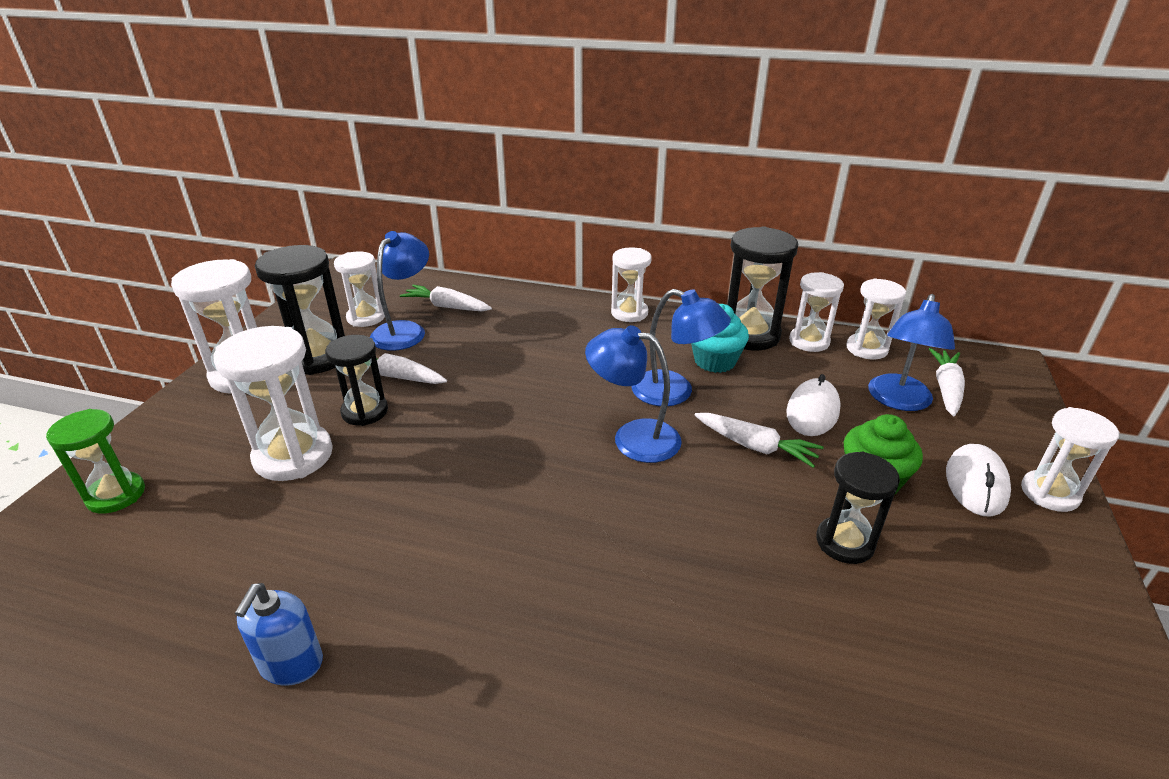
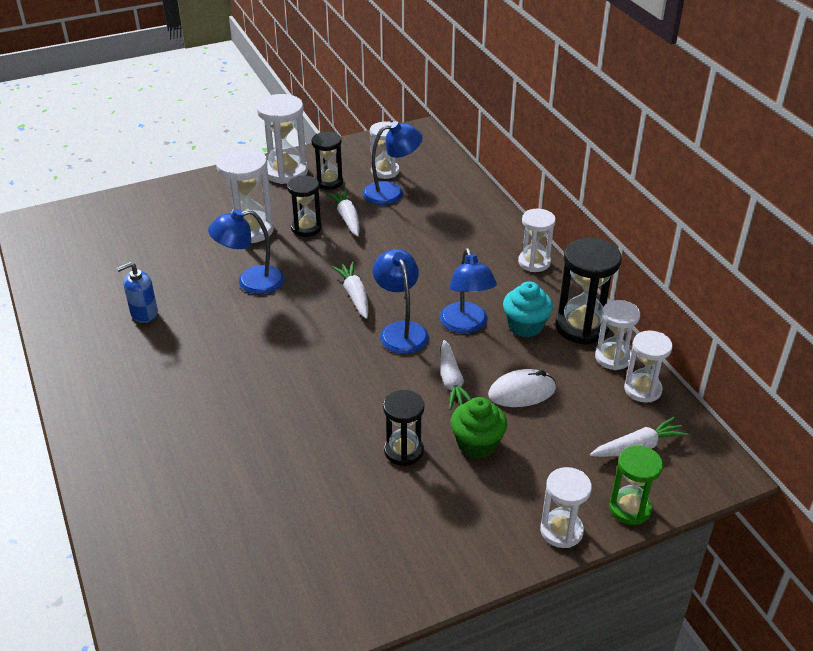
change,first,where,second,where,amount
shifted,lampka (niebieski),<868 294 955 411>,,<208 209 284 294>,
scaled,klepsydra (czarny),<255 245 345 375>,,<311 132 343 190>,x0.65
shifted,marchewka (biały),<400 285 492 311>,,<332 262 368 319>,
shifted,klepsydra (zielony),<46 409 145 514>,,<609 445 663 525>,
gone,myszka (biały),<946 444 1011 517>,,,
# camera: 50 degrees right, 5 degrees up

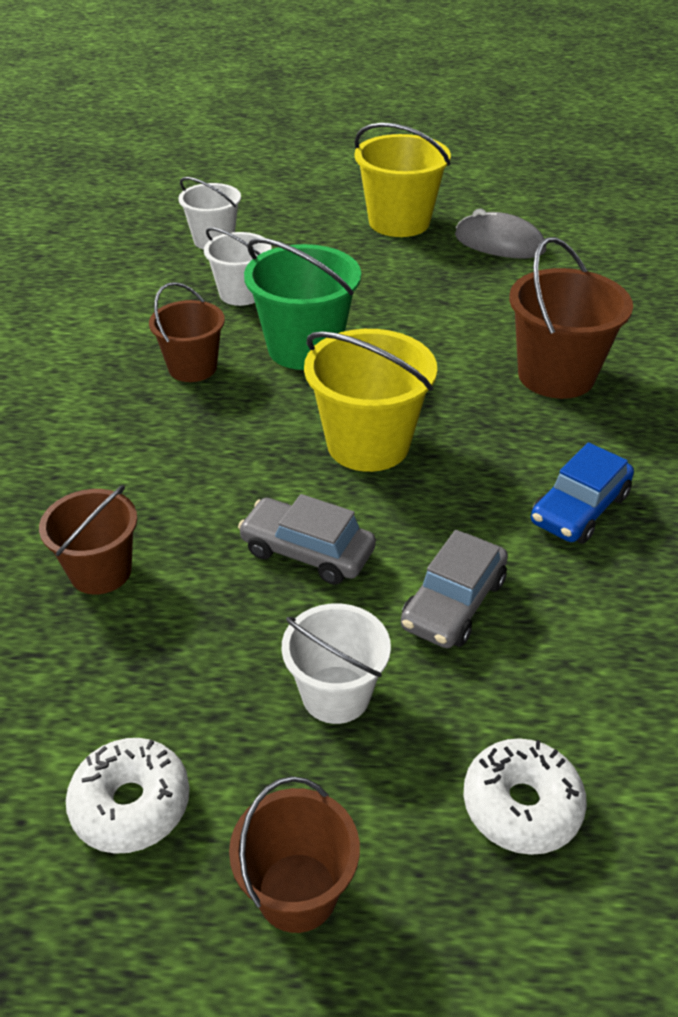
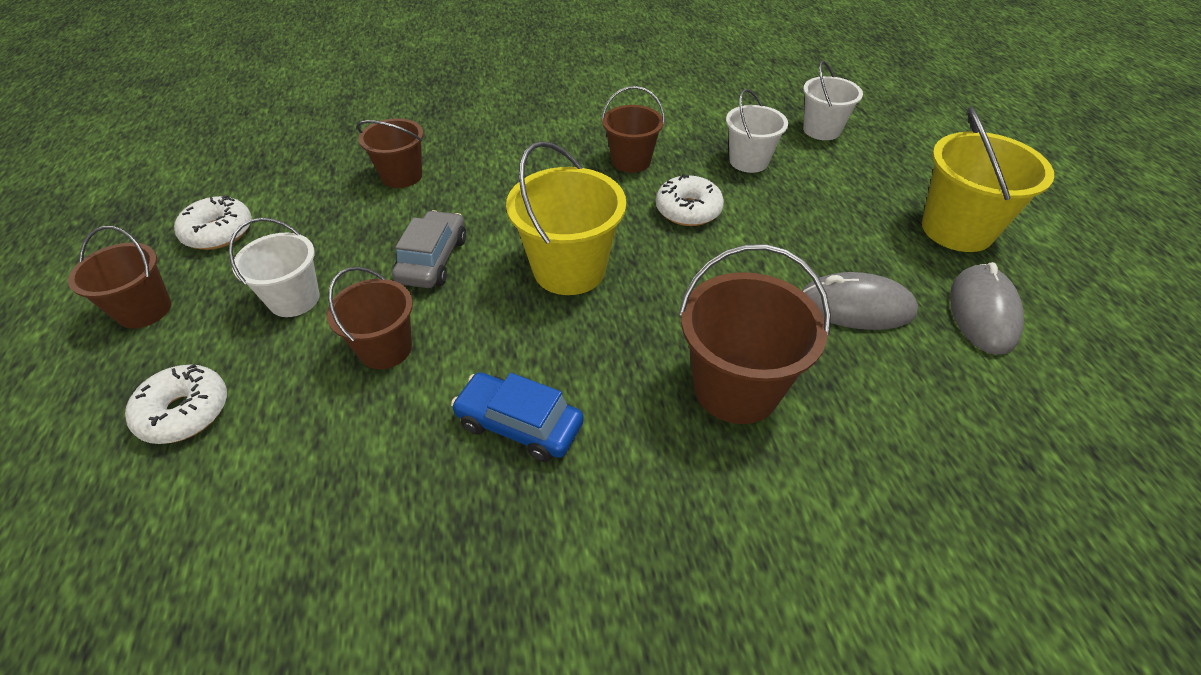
change,first,where,second,where,amount
swapped,samochód (szary),<401 530 508 648>,wiadro (brązowy),<326 267 413 369>,
swapped,wiadro (zielony),<244 238 361 370>,donut (biały),<656 174 724 226>,
new,,,myszka (szary),<802 272 918 330>,
# camera: 75 degrees right, 5 degrees up

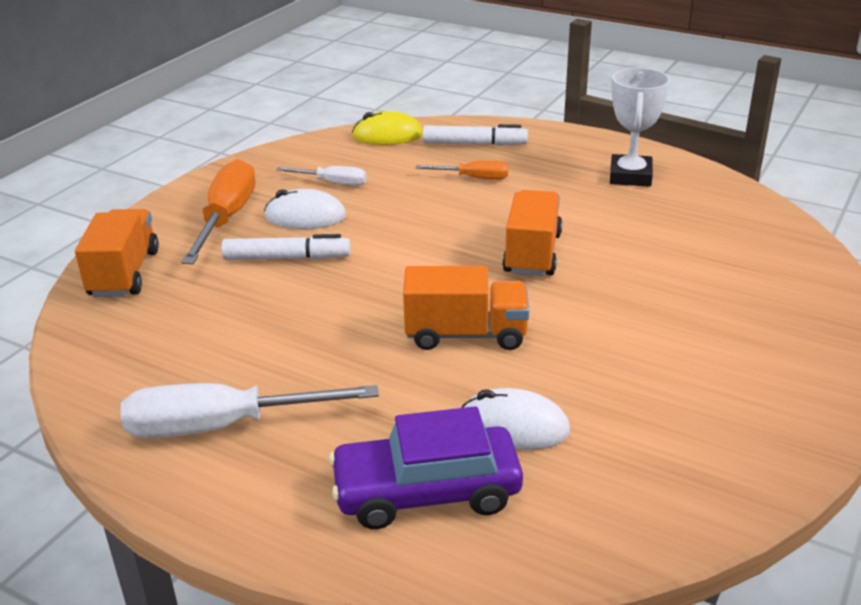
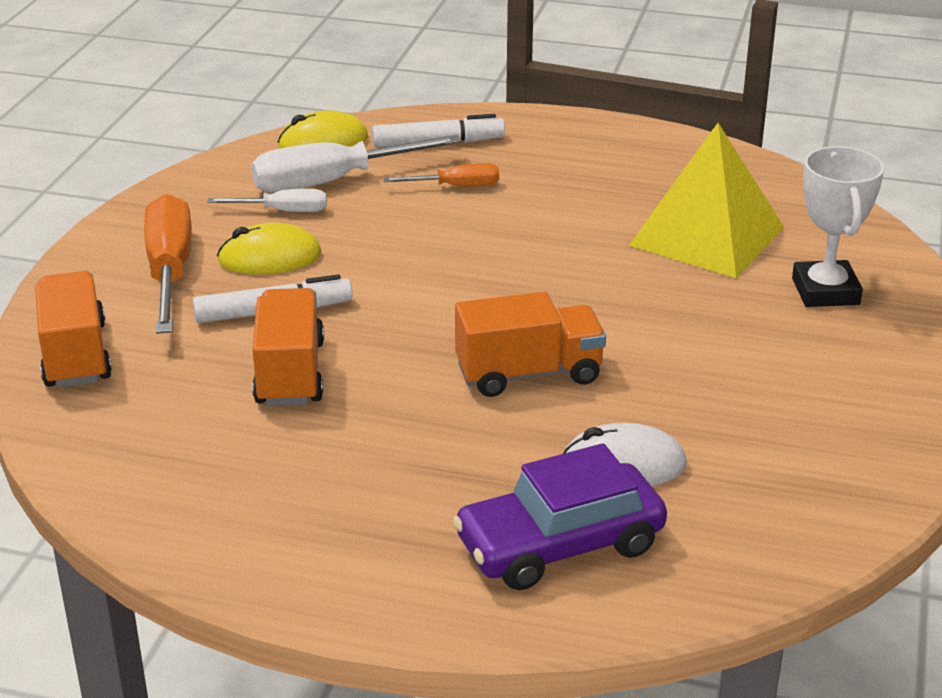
change,first,where,second,where,amount
repainted,myszka (biały),<264 189 346 229>,myszka (żółty),<217 222 322 274>,
shifted,śrubokręt (biały),<121 383 379 438>,,<251 135 461 193>,
shifted,ciężarówka (pomarańczowy),<502 190 562 276>,,<252 288 324 406>,
new,,,piramida (żółty),<629 123 784 278>,
shifted,puchar (biały),<610 68 670 187>,,<792 146 884 307>,
# camera: 15 degrees left, 0 degrees up

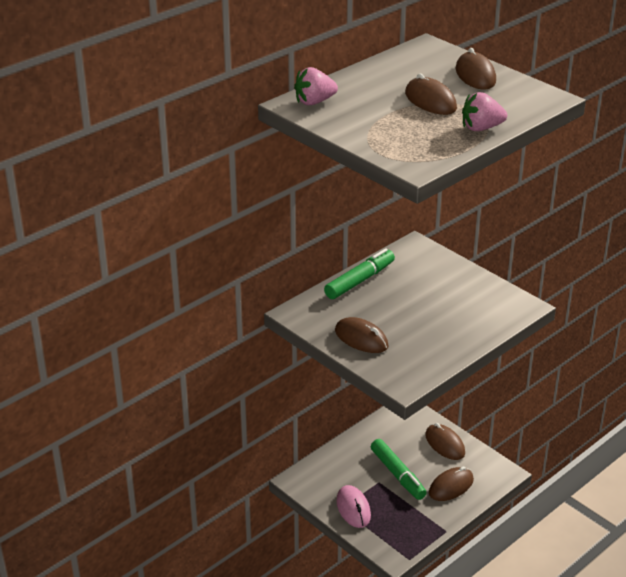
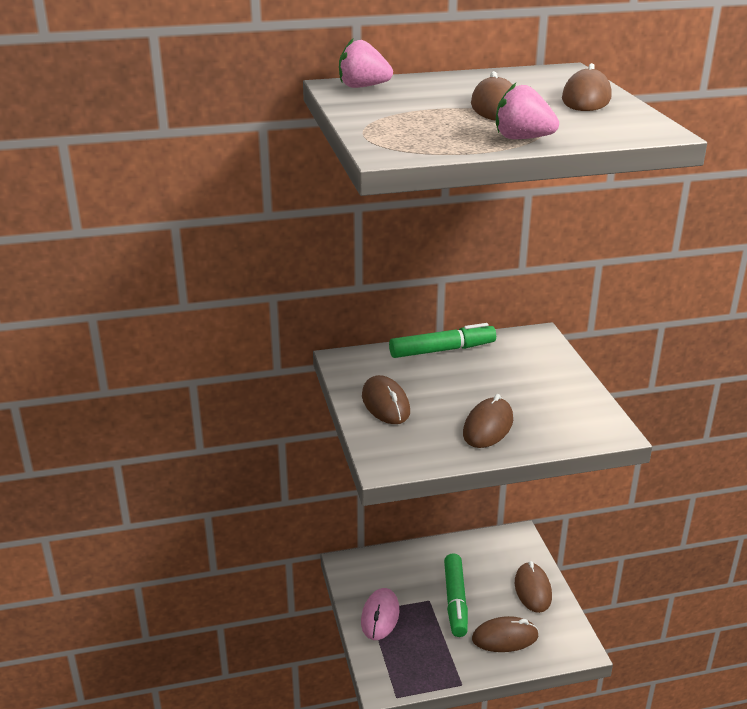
change,first,where,second,where,amount
new,,,myszka (brązowy),<463 394 513 448>,
# camera: 30 degrees right, 5 degrees down

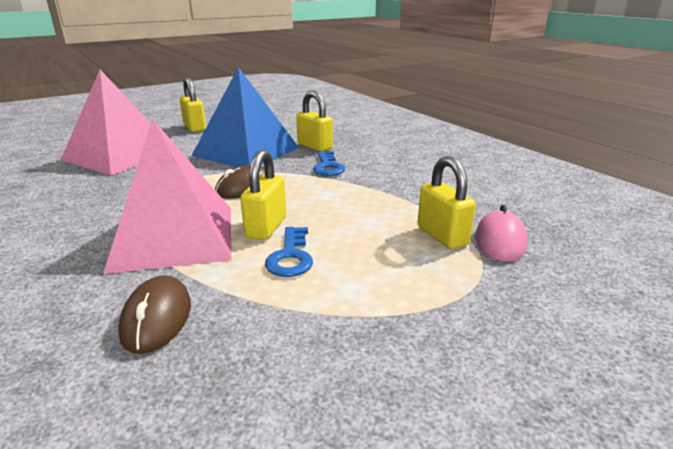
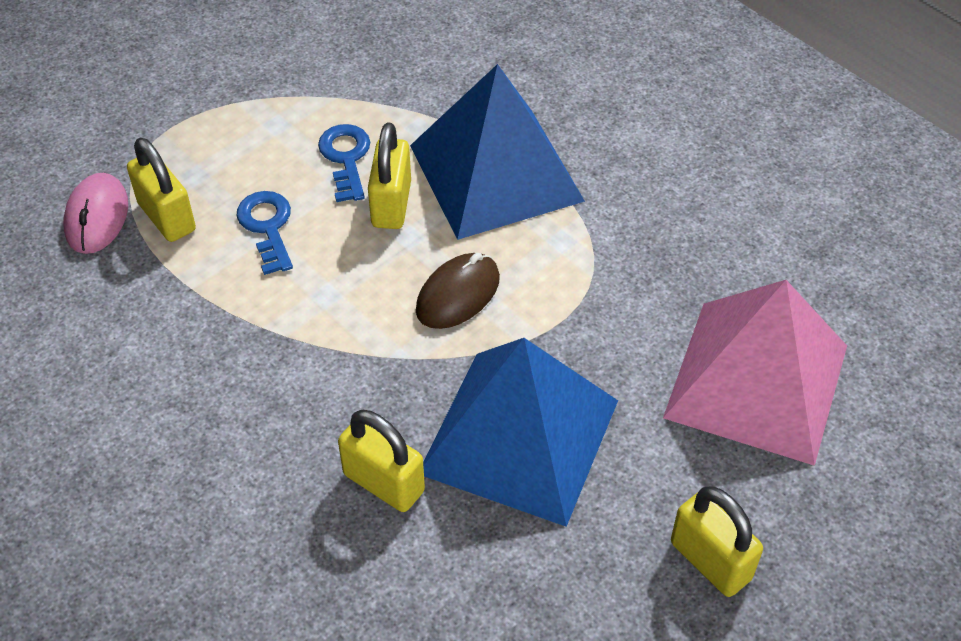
change,first,where,second,where,amount
shifted,klucz (niebieski),<313 151 345 176>,,<236 191 293 275>,
repainted,piramida (różowy),<103 119 231 274>,piramida (niebieski),<410 64 585 240>,
gone,myszka (brązowy),<118 275 191 354>,,,
# camera: 170 degrees right, 25 degrees up

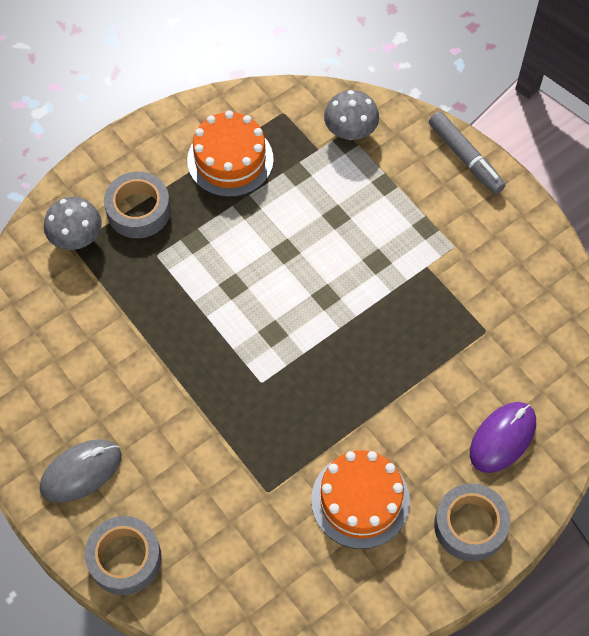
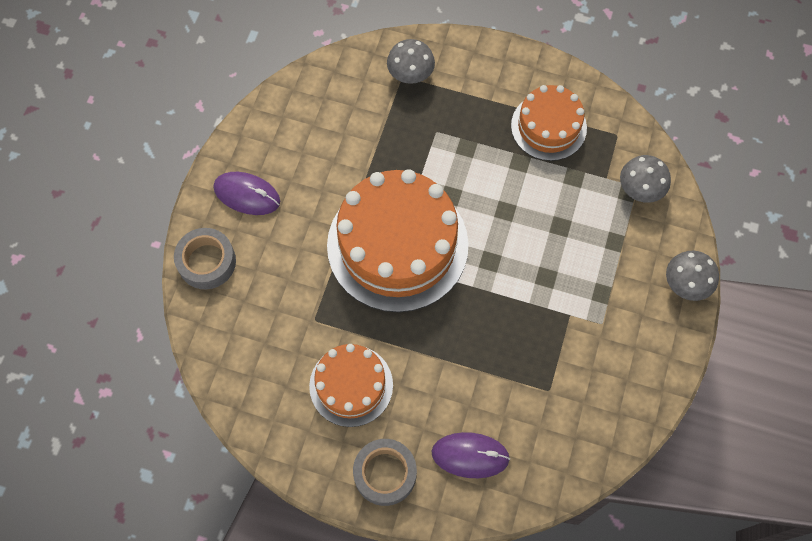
change,first,where,second,where,amount
repainted,myszka (szary),<40 439 122 503>,myszka (fioletowy),<214 172 280 215>,
new,,,tort (pomarańczowy),<327 169 469 312>,
swapped,flamaster (szary),<429 111 506 194>,grzyb (szary),<666 251 719 301>,
gone,taśma klejąca (szary),<104 172 171 238>,,,
# camera: 55 degrees right, 5 degrees up

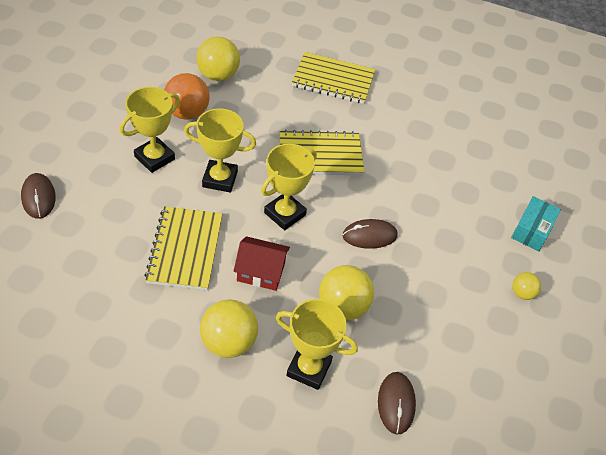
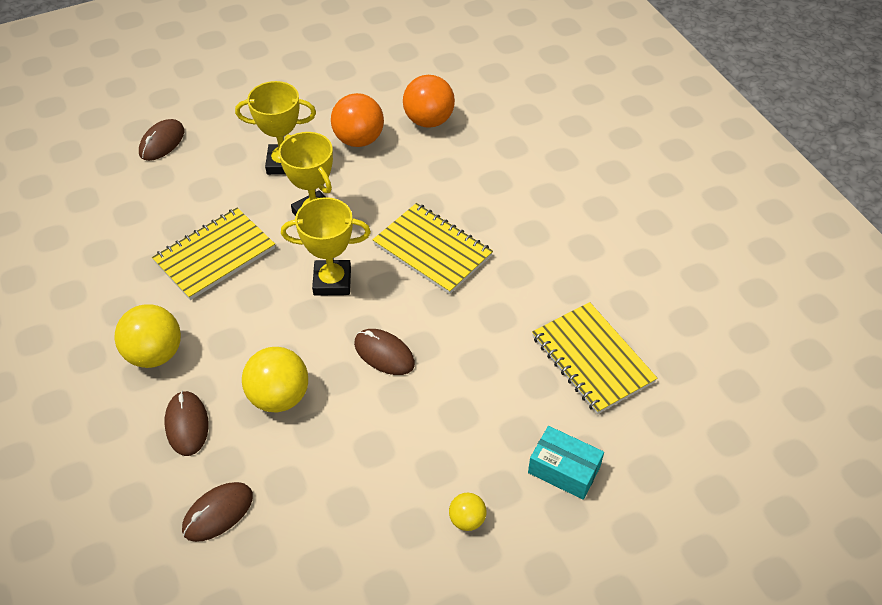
change,first,where,second,where,amount
swapped,puchar (żółty),<276 299 358 390>,myszka (brązowy),<165 391 209 456>,
repainted,piłka (żółty),<196 36 240 81>,piłka (pomarańczowy),<403 75 455 128>,
rotated,pudełko (turkusowy),<511 196 561 251>,,<528 426 604 500>,45 degrees clockwise
shifted,zeszyt (żółty),<292 52 375 104>,,<532 302 658 414>,
gone,domek (czerwony),<234 236 290 291>,,,
# camera: 50 degrees right, 0 degrees up

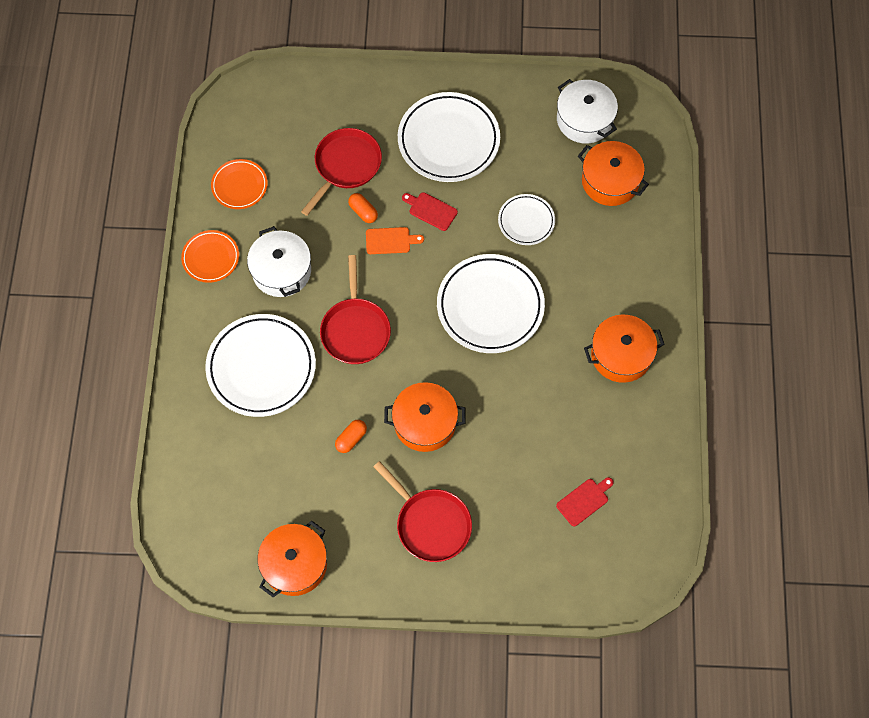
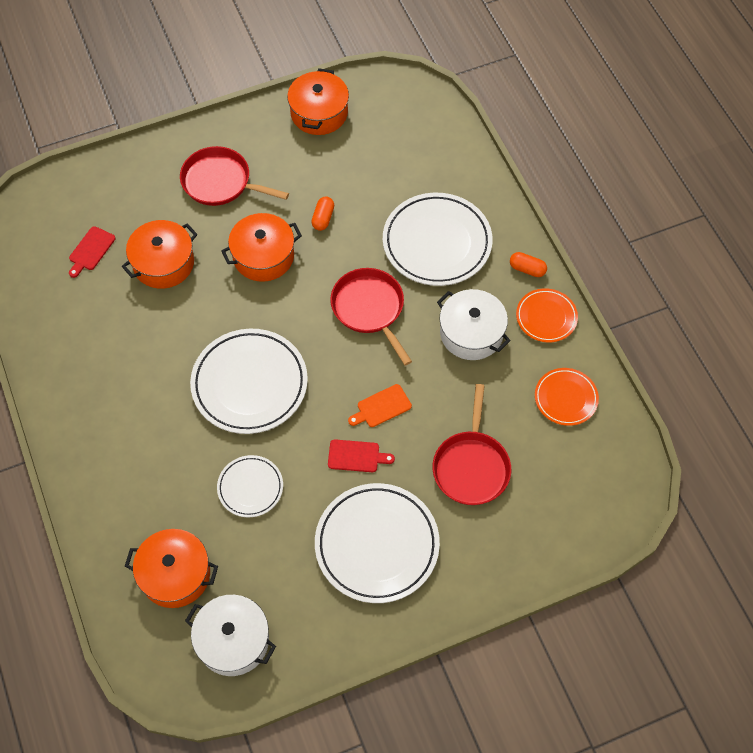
change,first,where,second,where,amount
shifted,garnek (pomarańczowy),<584 315 665 383>,,<122 220 198 289>,
shifted,kapsułka (pomarańczowy),<348 193 378 223>,,<510 252 547 277>,
# camera: 155 degrees right, 5 degrees down

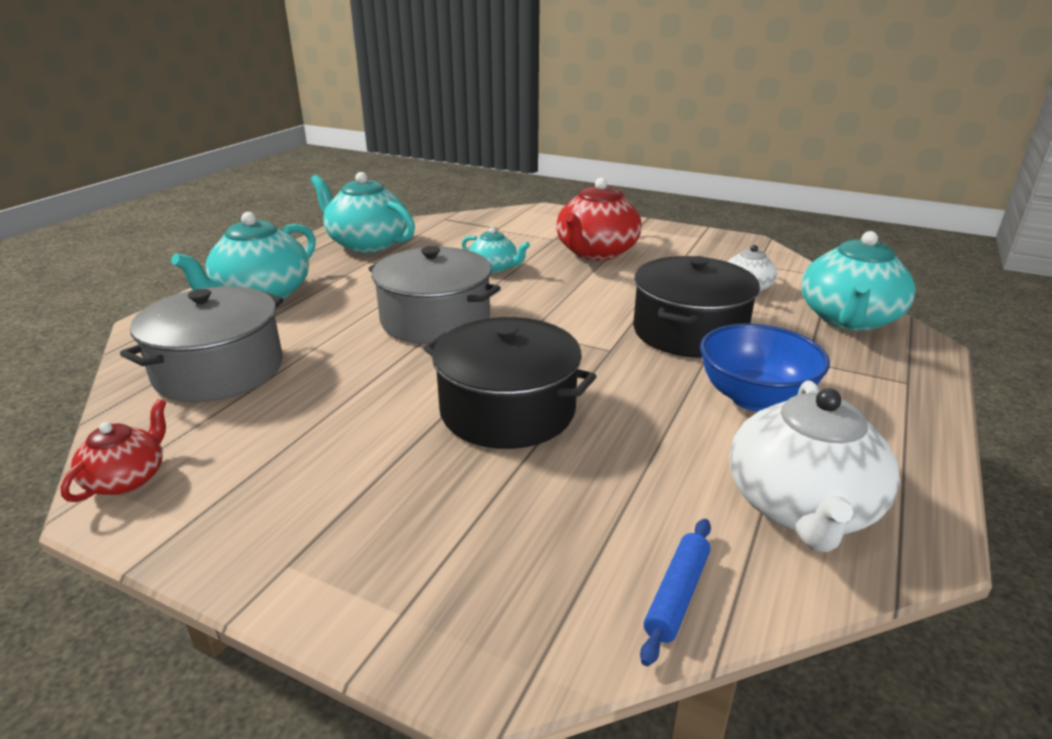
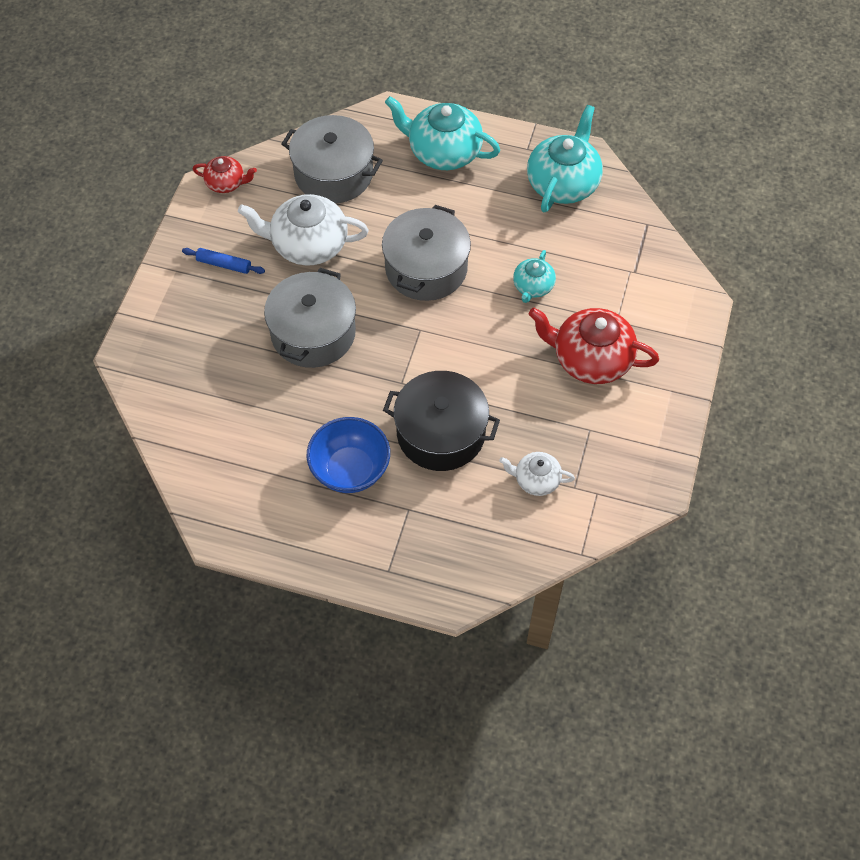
change,first,where,second,where,amount
shifted,wałek do ciasta (niebieski),<640 519 711 666>,,<182 248 265 274>,
shifted,imbryk (biały),<729 380 900 552>,,<238 194 369 265>,
repainted,garnek (czarny),<423 317 596 449>,garnek (szary),<264 268 356 368>,
gone,imbryk (turkusowy),<802 231 916 331>,,,
# camera: 80 degrees right, 30 degrees up

